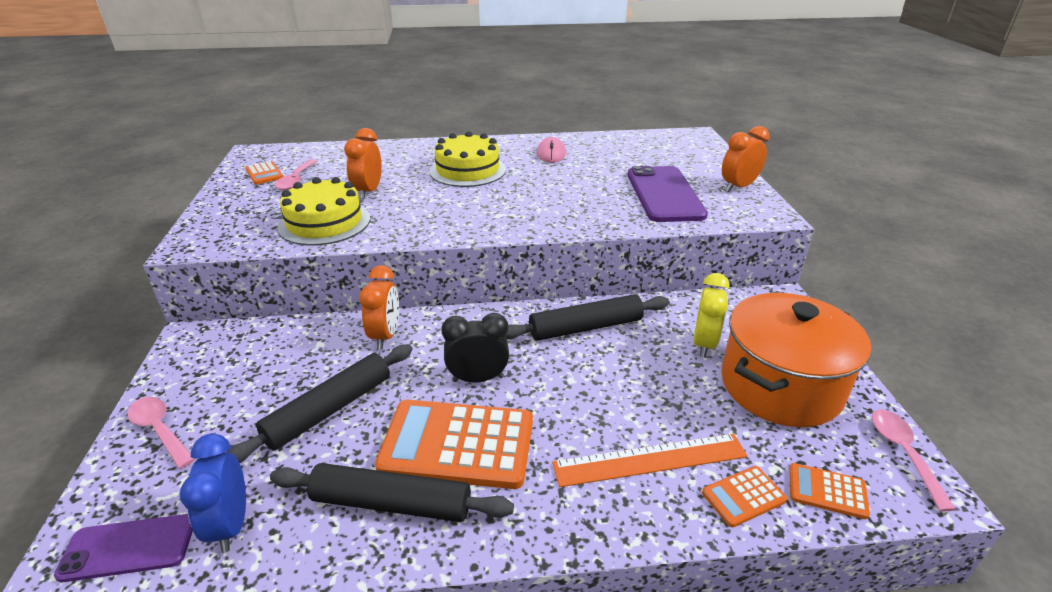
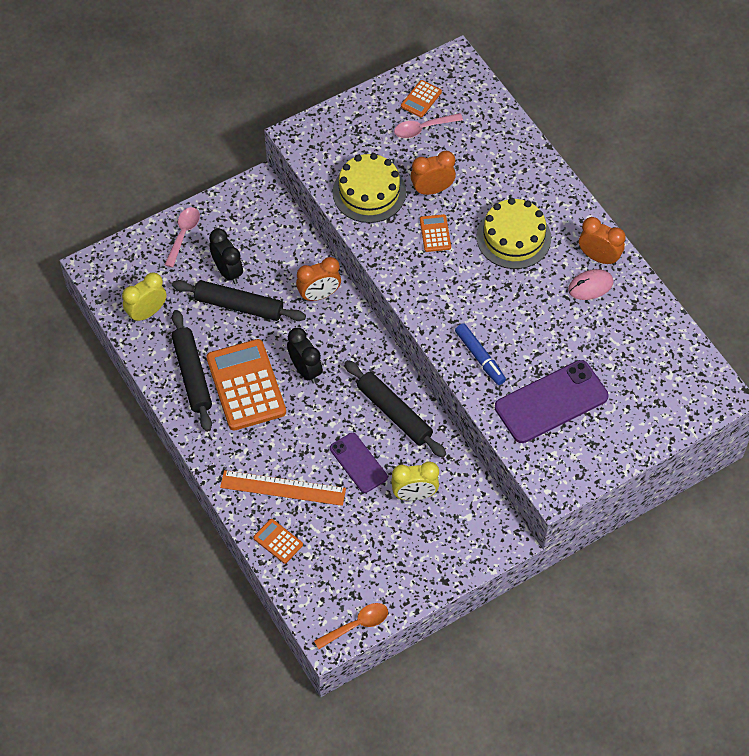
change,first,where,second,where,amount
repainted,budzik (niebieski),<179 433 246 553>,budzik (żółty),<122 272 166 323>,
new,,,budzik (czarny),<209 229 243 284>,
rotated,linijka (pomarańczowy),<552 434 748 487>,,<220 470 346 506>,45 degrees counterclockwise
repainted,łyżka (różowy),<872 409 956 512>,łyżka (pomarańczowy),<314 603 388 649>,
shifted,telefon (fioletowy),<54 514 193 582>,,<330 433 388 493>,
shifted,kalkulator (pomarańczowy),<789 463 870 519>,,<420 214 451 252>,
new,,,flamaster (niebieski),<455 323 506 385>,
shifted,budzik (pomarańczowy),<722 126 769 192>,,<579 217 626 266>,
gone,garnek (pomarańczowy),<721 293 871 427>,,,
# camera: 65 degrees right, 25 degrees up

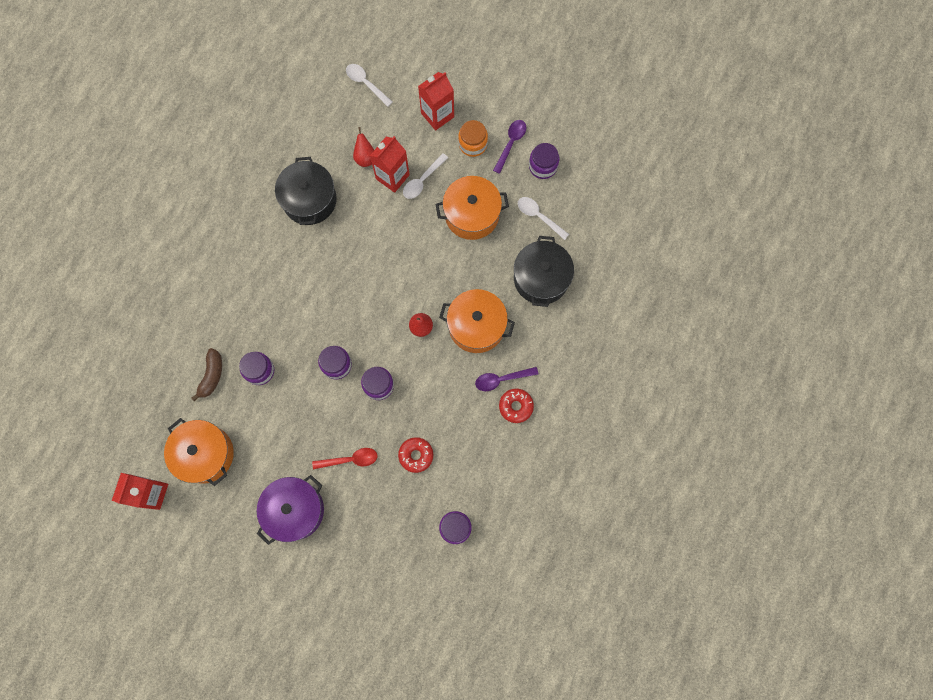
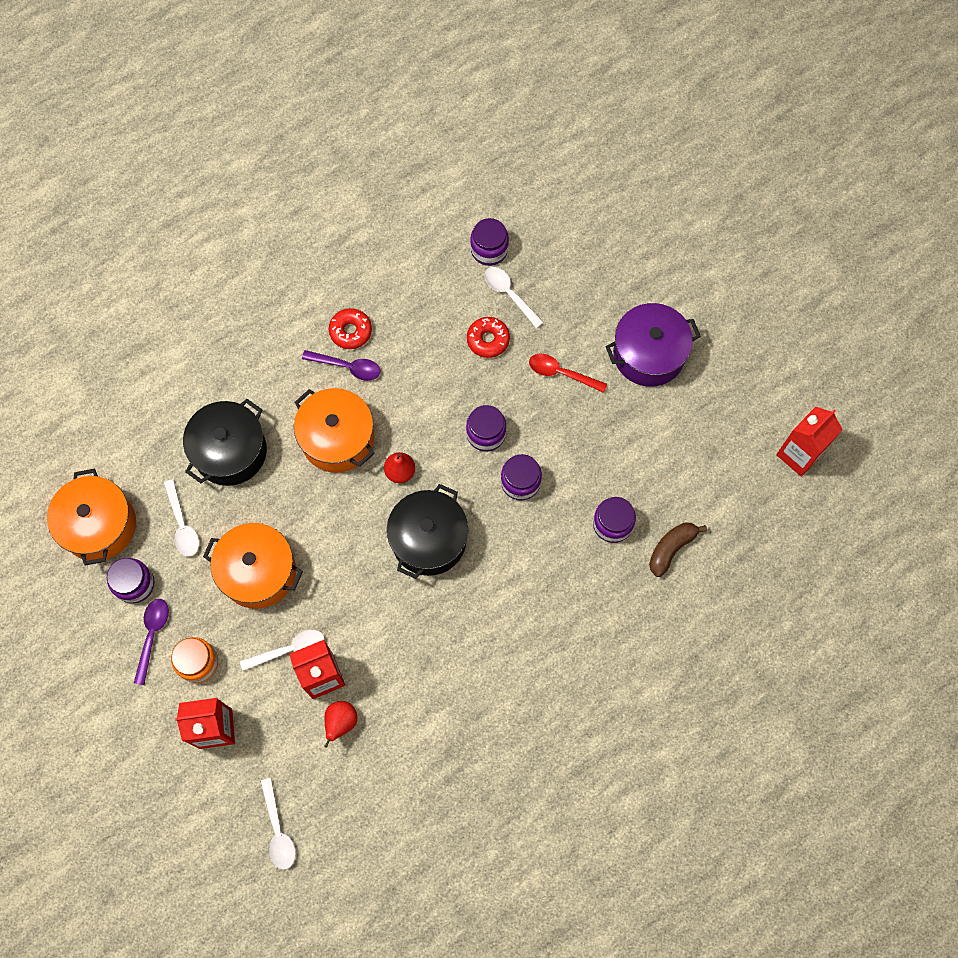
change,first,where,second,where,amount
shifted,garnek (pomarańczowy),<164 418 234 486>,,<47 469 136 565>,
rotated,łyżka (fioletowy),<493 120 526 174>,,<134 599 169 685>,135 degrees clockwise
shifted,garnek (czarny),<275 157 337 225>,,<387 484 468 579>,
new,,,łyżka (biały),<484 267 544 328>,
# camera: 150 degrees left, 5 degrees down

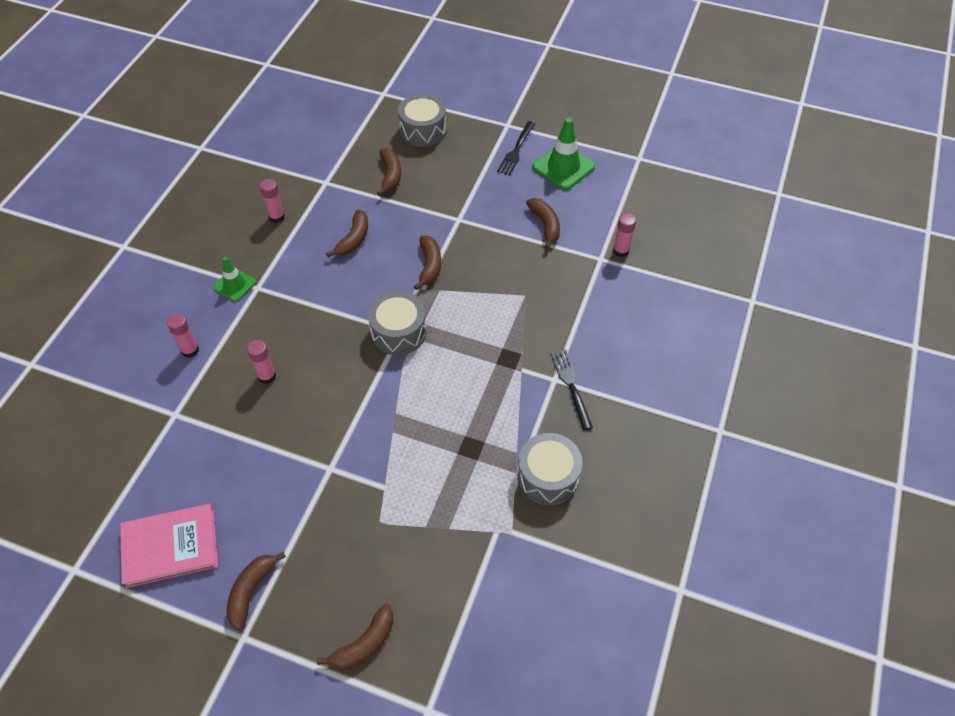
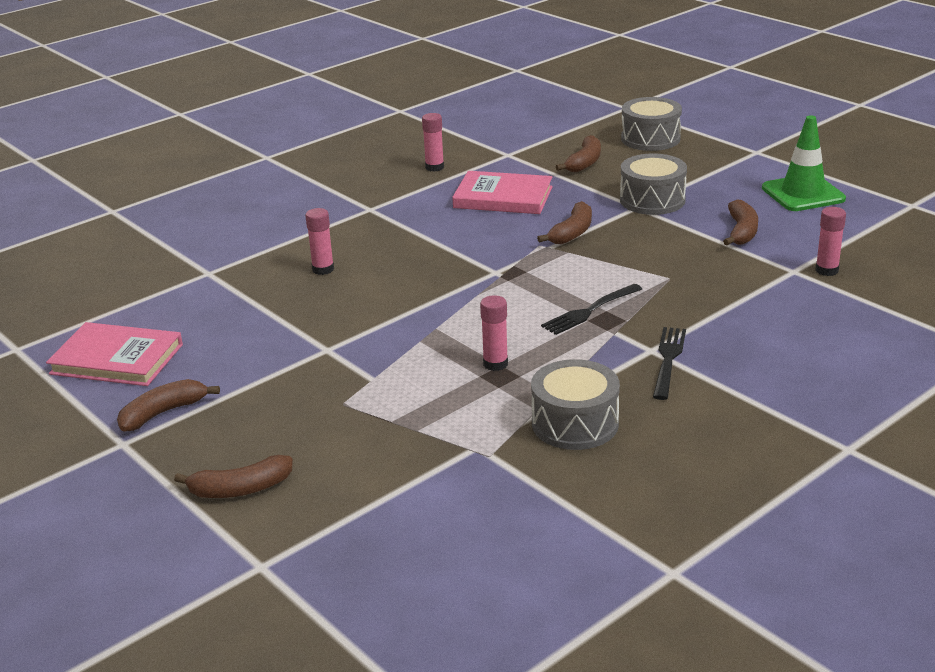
change,first,where,second,where,amount
swapped,banan (brązowy),<326 210 368 257>,książka (różowy),<452 171 553 214>,
shifted,klej w sztyfcie (różowy),<167 314 199 358>,,<480 295 508 371>,
shifted,widelec (czarny),<497 121 535 175>,,<541 284 642 335>,
shifted,bęben (szary),<368 291 427 355>,,<620 154 687 215>,
gone,pachołek (zielony),<213 257 256 302>,,,
# camera: 30 degrees right, 25 degrees down

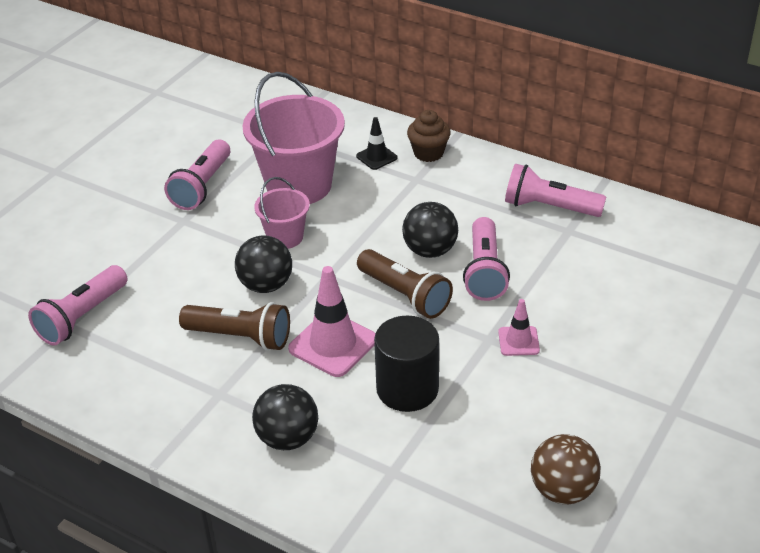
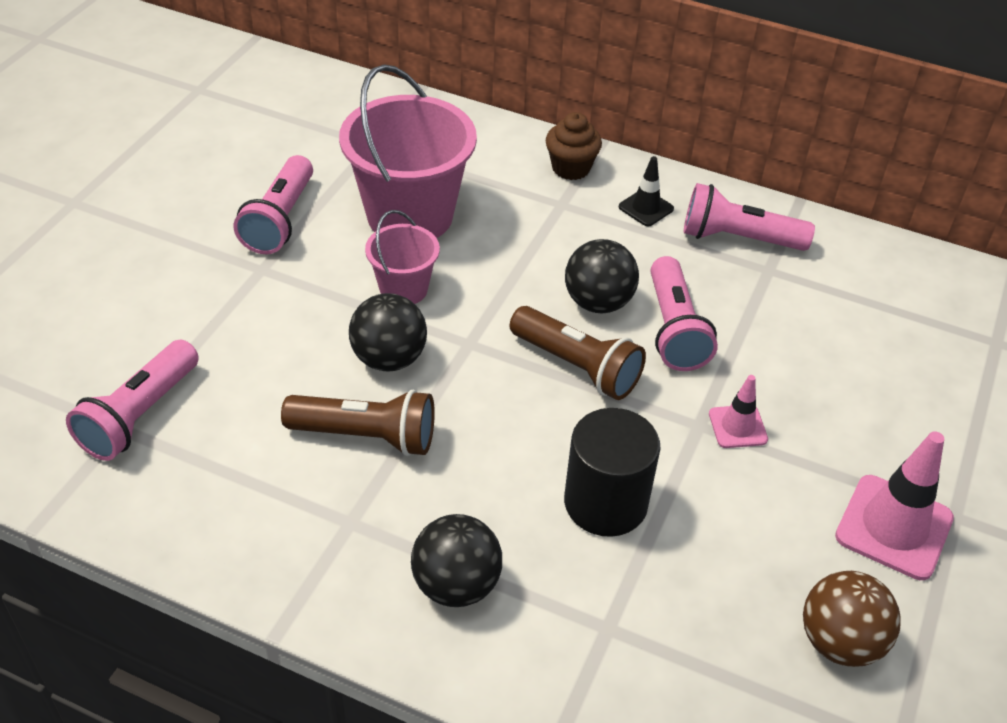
change,first,where,second,where,amount
shifted,pachołek (czarny),<356 117 398 170>,,<619 156 674 226>,
shifted,pachołek (różowy),<288 266 375 377>,,<835 431 954 580>,
# camera: 10 degrees left, 5 degrees up

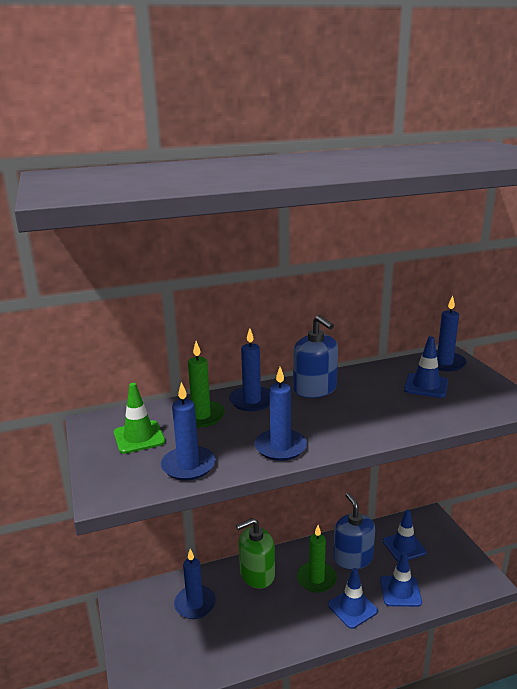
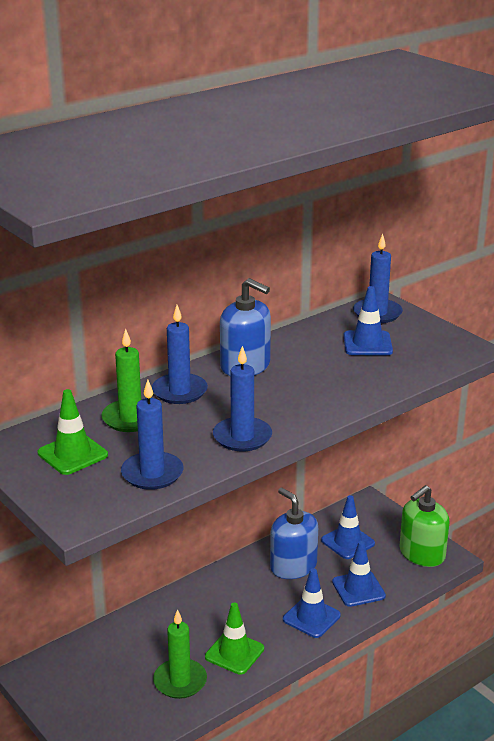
change,first,where,second,where,amount
shifted,świeca (zielony),<297 525 337 593>,,<153 609 207 699>,
new,,,pachołek (zielony),<205 603 264 675>,
shifted,dozownik mydła (zielony),<236 518 275 589>,,<399 485 449 567>,
gone,świeca (niebieski),<174 549 216 619>,,,
# camera: 20 degrees left, 5 degrees up

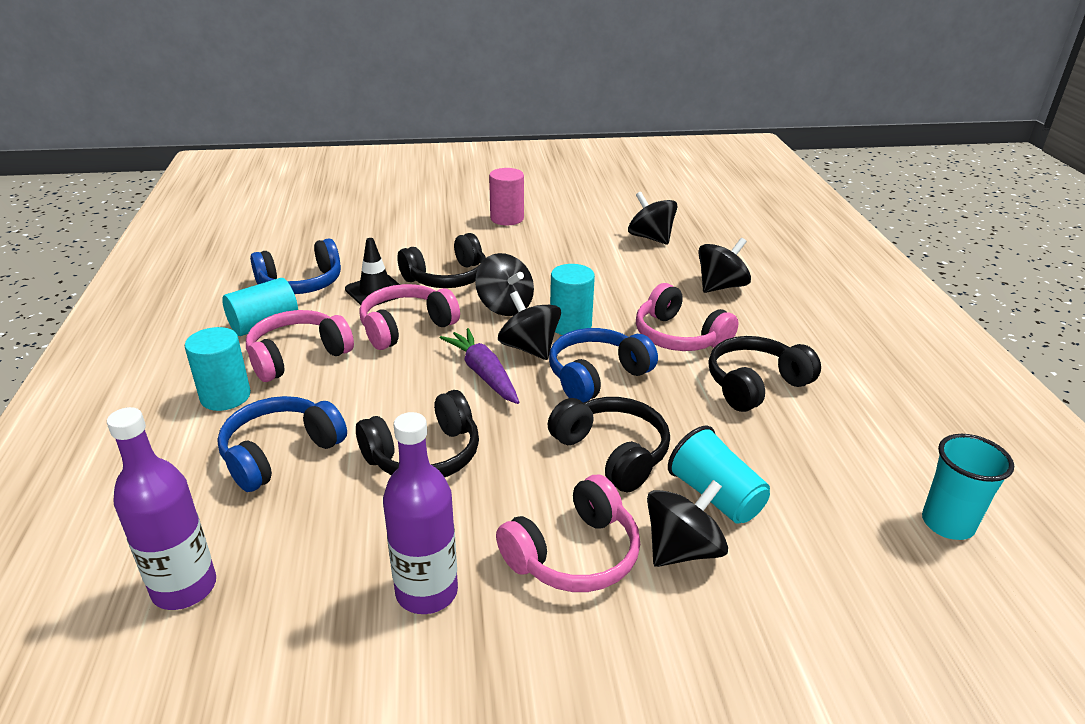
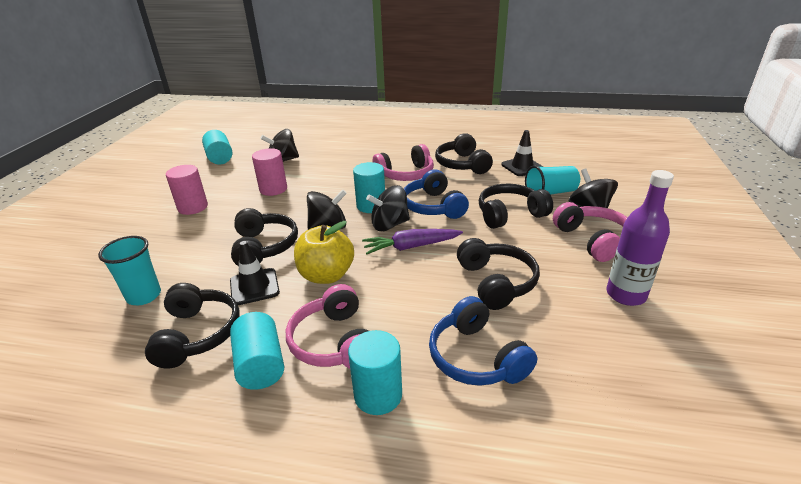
change,first,where,second,where,amount
shifted,szklanka (turkusowy),<922 434 1014 540>,,<98 236 161 305>,
repainted,słuchawki (niebieski),<250 238 341 294>,słuchawki (czarny),<145 283 240 369>,
new,,,walec (turkusowy),<202 130 232 164>,
new,,,walec (różowy),<252 148 287 196>,
swapped,słuchawki (różowy),<359 284 460 350>,jabłko (żółty),<294 221 354 284>,
new,,,pachołek (czarny),<501 130 543 176>,
gone,butelka (fioletowy),<107 407 216 610>,,,
gone,bączek (czarny),<698 238 751 293>,,,
# camera: 70 degrees left, 0 degrees up

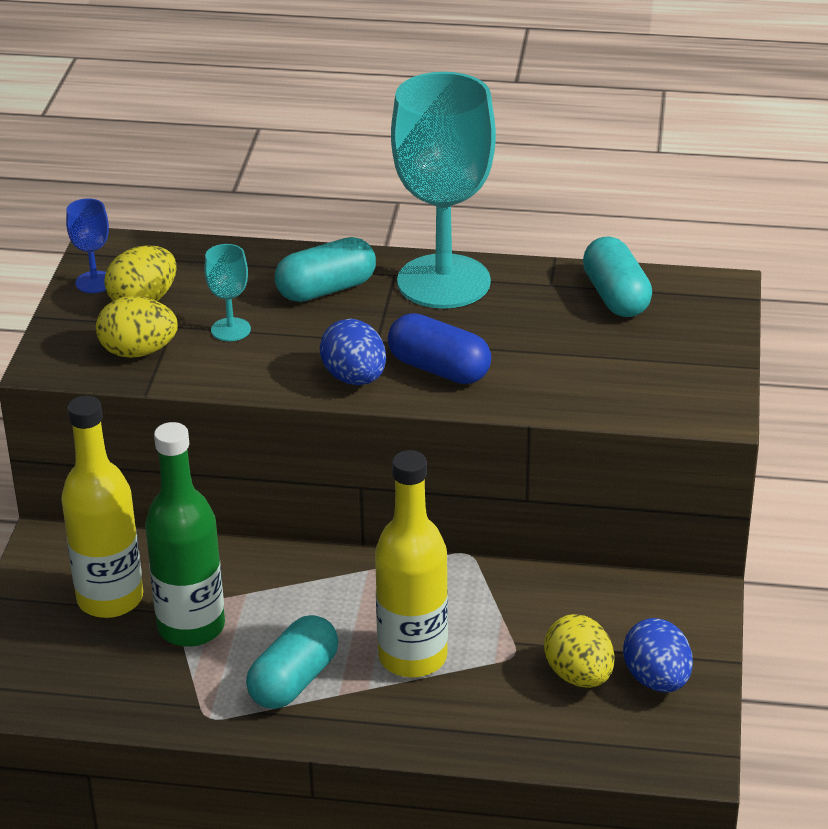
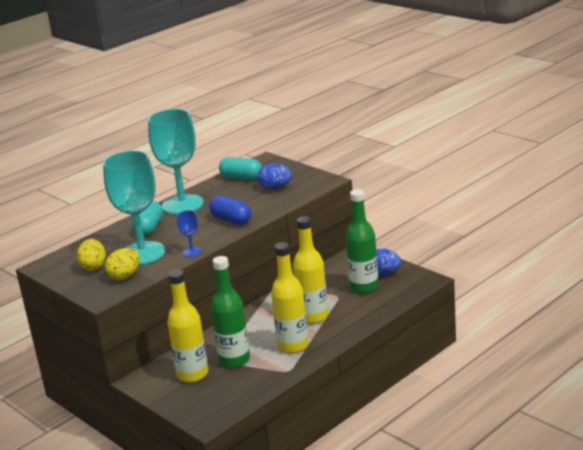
change,first,where,second,where,amount
scaled,kielich (turkusowy),<204 244 251 341>,,<103 150 165 265>,x2.43
shifted,kielich (niebieski),<66 198 109 293>,,<177 210 202 257>,
rotated,kapsułka (niebieski),<388 313 491 384>,,<209 196 251 225>,60 degrees clockwise
shifted,jajko (niebieski),<320 319 386 385>,,<258 164 292 190>,
swapped,kapsułka (turkusowy),<246 615 338 709>,butelka (żółty),<271 242 309 353>,
swapped,jajko (żółty),<544 614 614 688>,butelka (zielony),<345 189 378 293>,
# camera: 50 degrees left, 10 degrees down

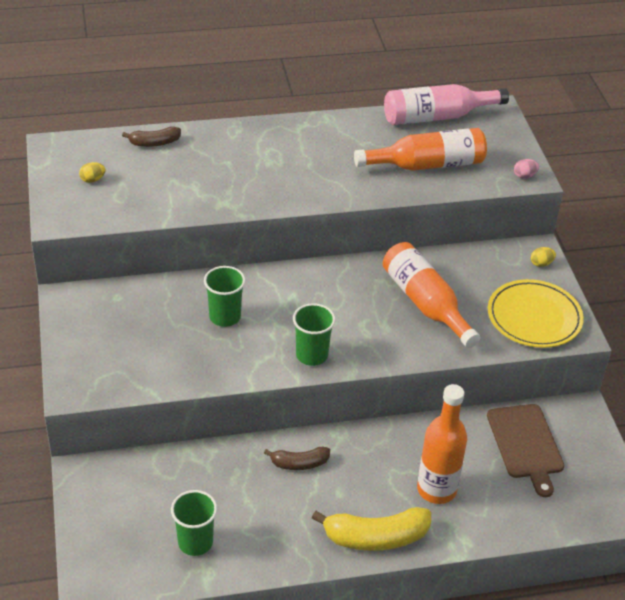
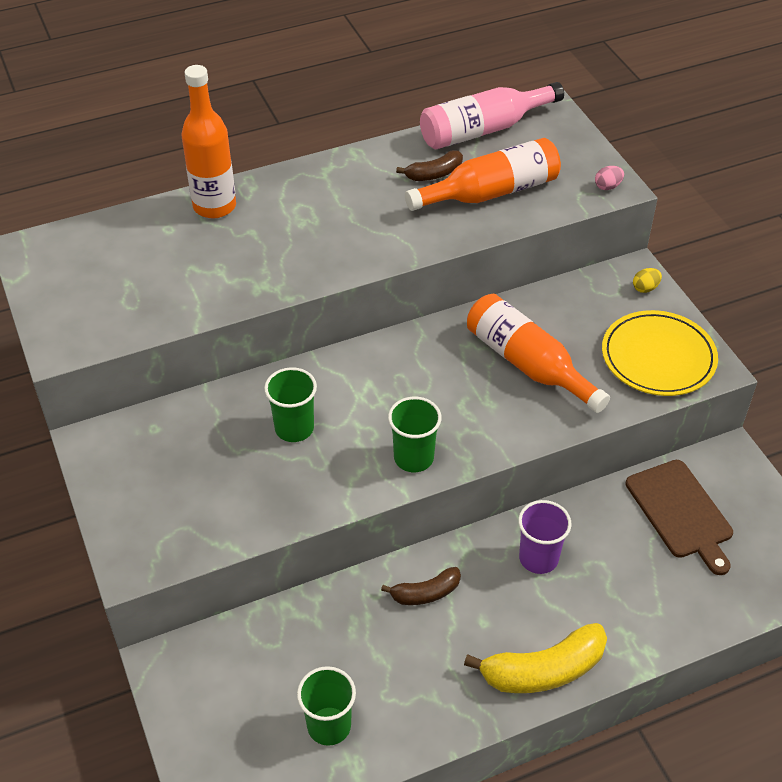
change,first,where,second,where,amount
shifted,butelka (pomarańczowy),<417 384 467 504>,,<181 65 236 218>,
shifted,banan (brązowy),<122 126 181 147>,,<396 150 463 181>,
new,,,szklanka (fioletowy),<518 500 571 574>,
gone,jajko (żółty),<79 162 106 183>,,,
# camera: 10 degrees left, 5 degrees up

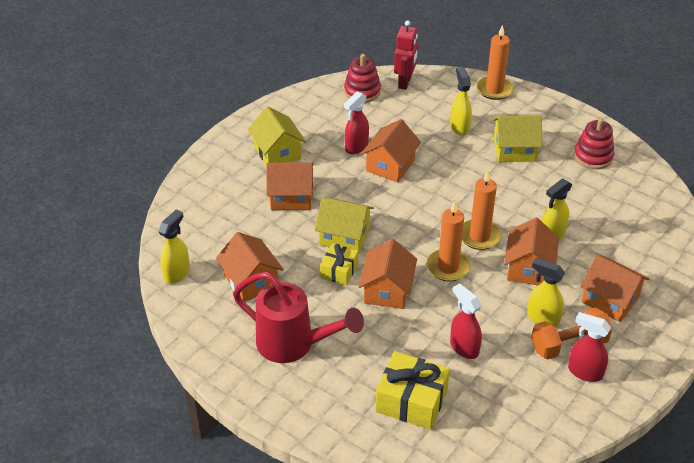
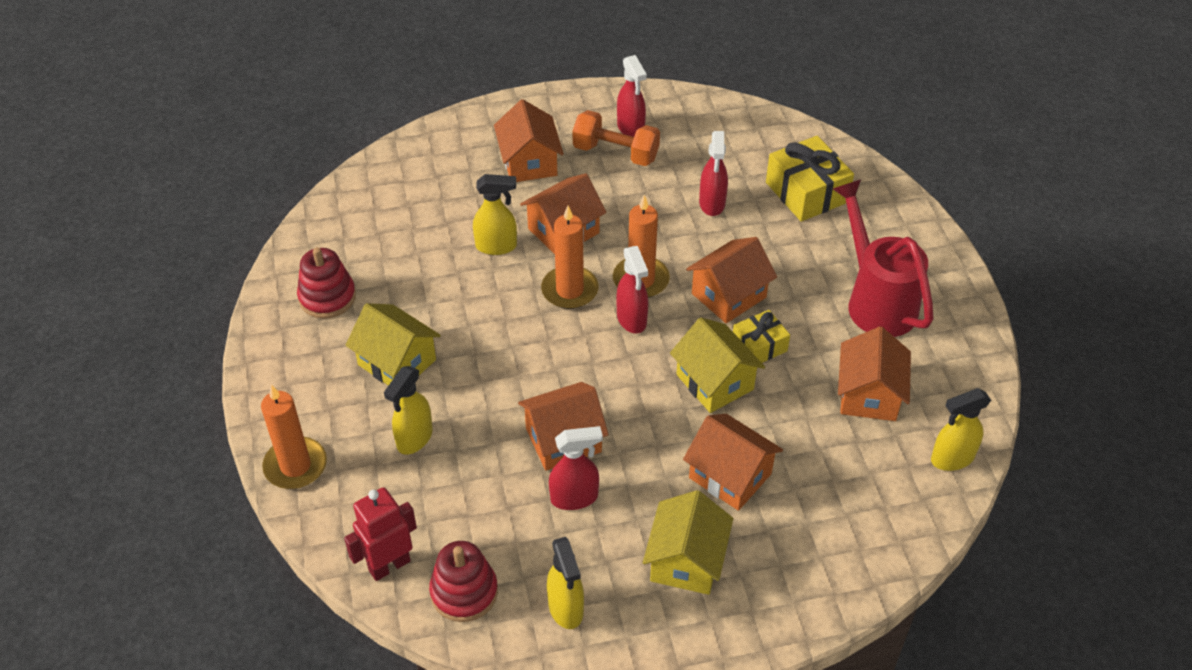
change,first,where,second,where,amount
shifted,spryskiwacz (żółty),<527 258 565 327>,,<547 537 584 629>,
new,,,spryskiwacz (czerwony),<616 246 648 334>,
# camera: 140 degrees left, 5 degrees up

